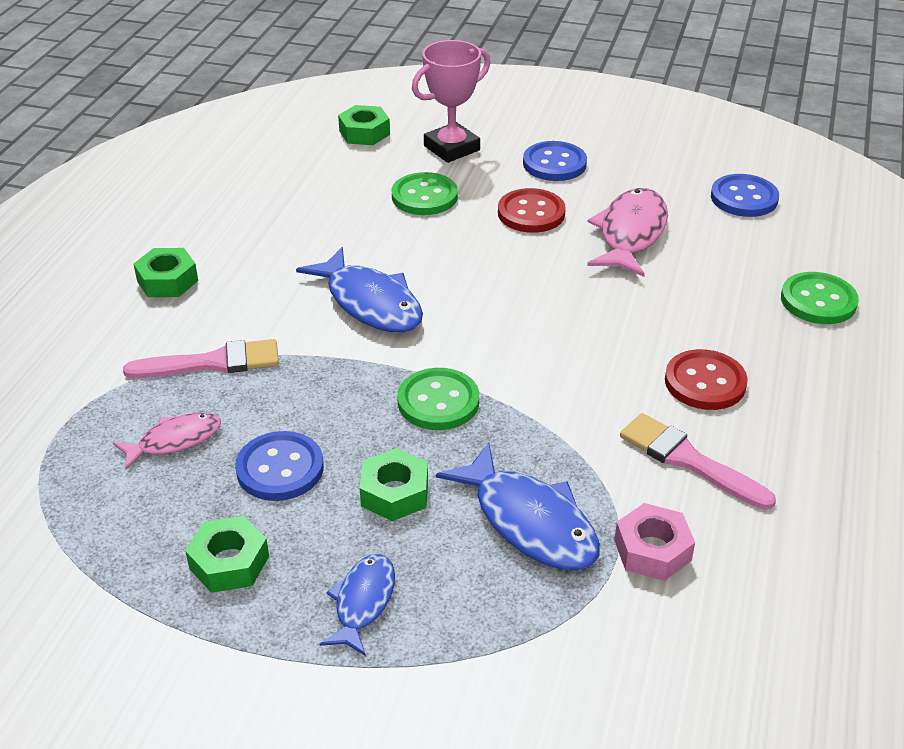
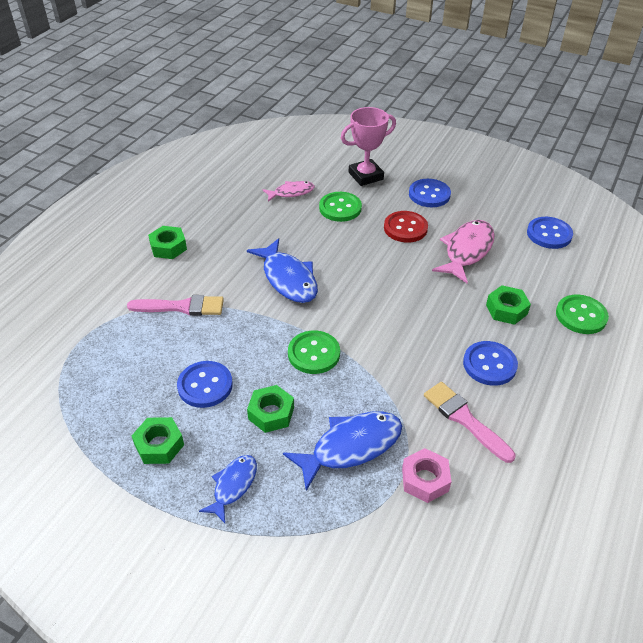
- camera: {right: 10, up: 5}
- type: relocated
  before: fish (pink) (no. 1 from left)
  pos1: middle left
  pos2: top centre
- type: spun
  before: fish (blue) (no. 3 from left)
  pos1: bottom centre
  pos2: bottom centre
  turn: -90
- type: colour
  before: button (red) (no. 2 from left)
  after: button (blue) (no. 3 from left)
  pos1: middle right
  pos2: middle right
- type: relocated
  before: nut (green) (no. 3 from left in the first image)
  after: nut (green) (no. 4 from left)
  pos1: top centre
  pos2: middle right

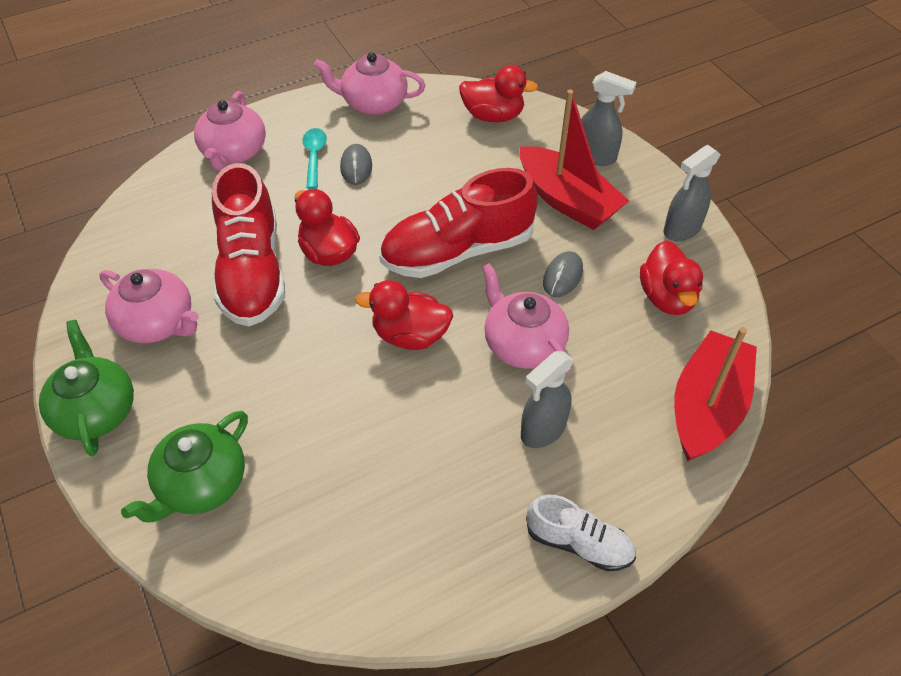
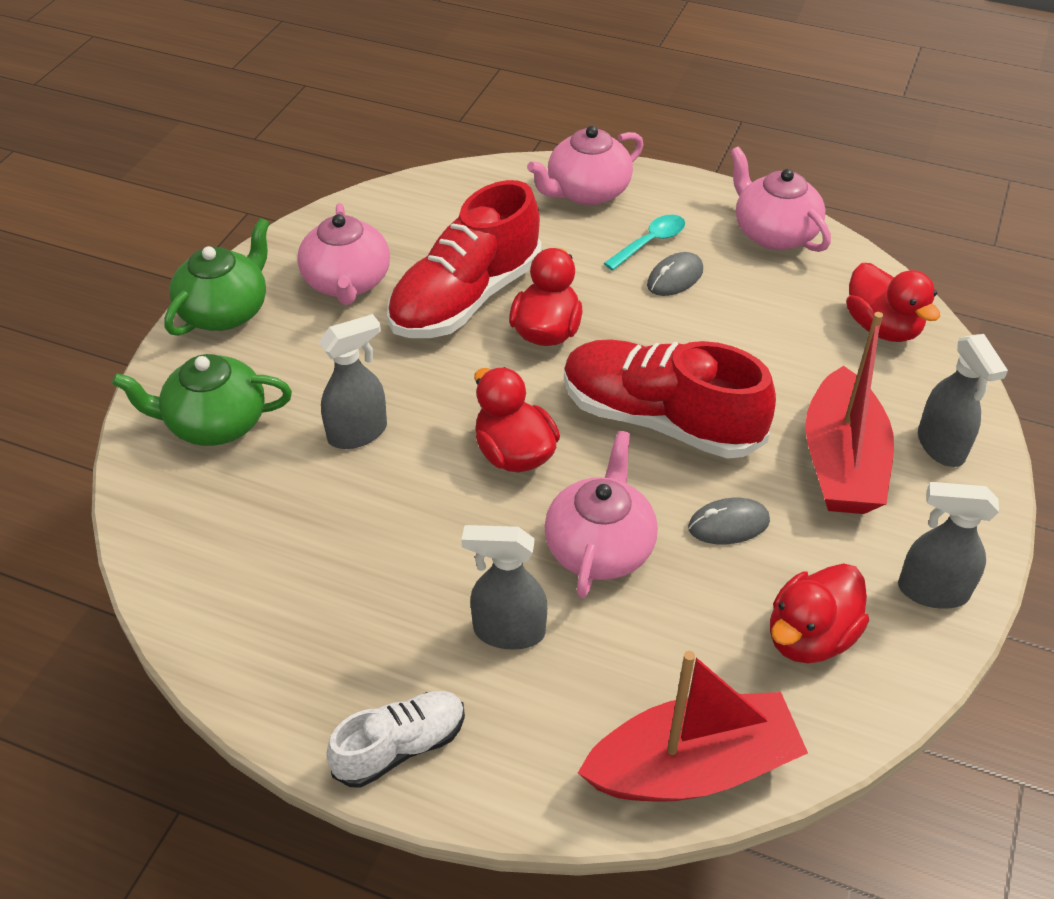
- camera: {right: 50, up: -5}
- type: appeared
  after: spray bottle (grey) (no. 1 from left)
  pos2: centre
- type: spun
  before: shoe (white)
  pos1: bottom centre
  pos2: bottom centre
  turn: -105

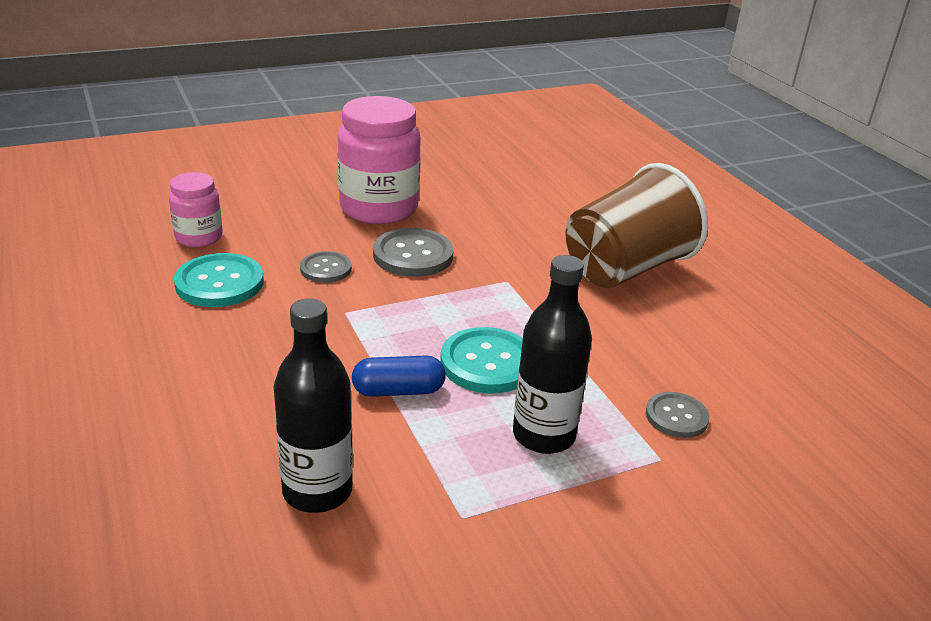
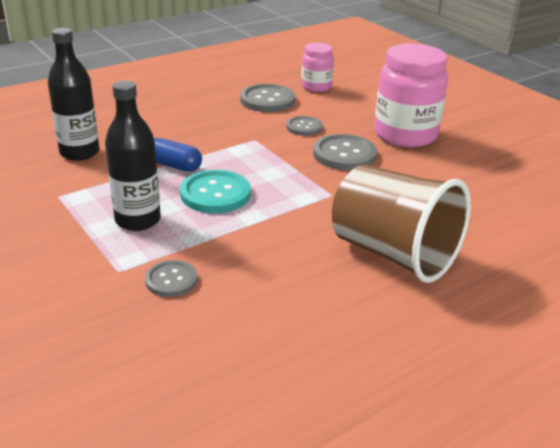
- camera: {right: 80, up: 0}
- type: spun
  before: capsule (blue)
  pos1: centre
  pos2: middle left
  turn: -45
- type: colour
  before: button (turquoise) (no. 1 from left)
  after: button (grey) (no. 2 from left)
  pos1: middle left
  pos2: top centre

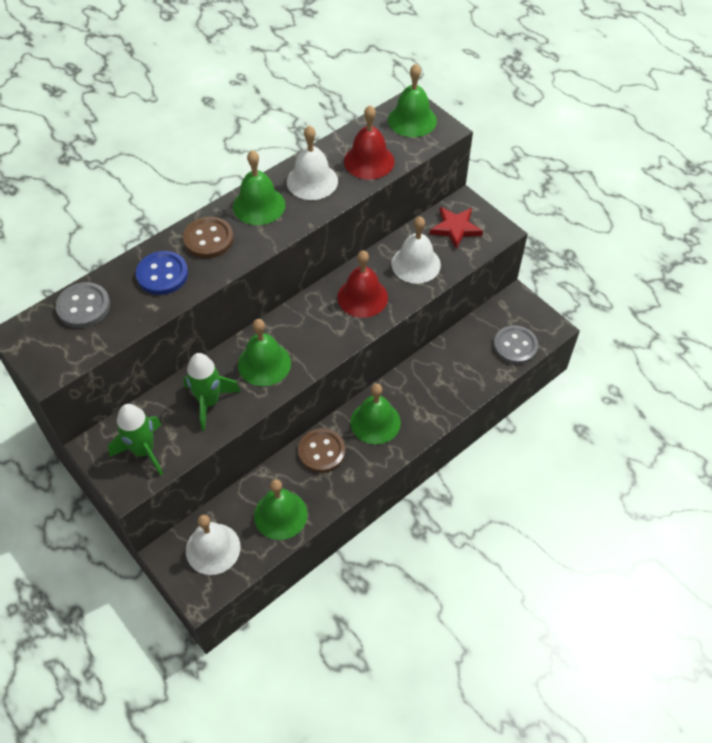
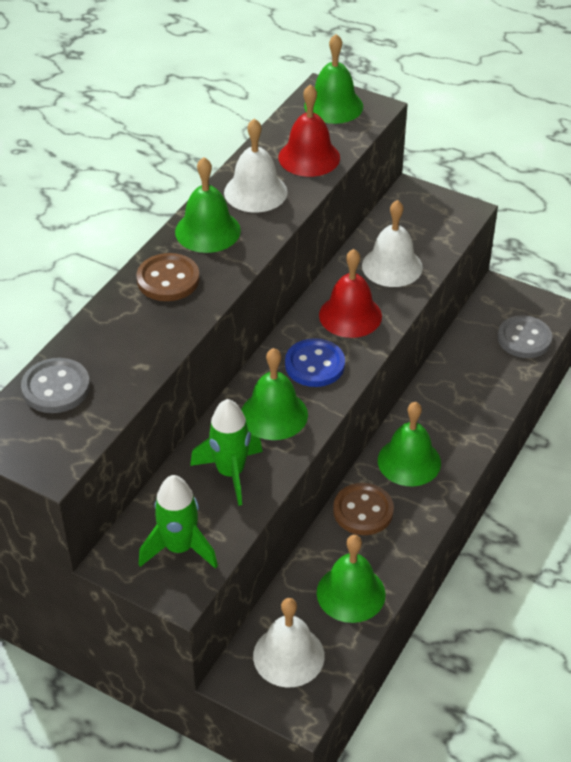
- camera: {right: -20, up: -10}
- type: relocated
  before: button (blue)
  pos1: middle left
  pos2: centre
- type: missing
  before: star (red)
  pos1: top centre

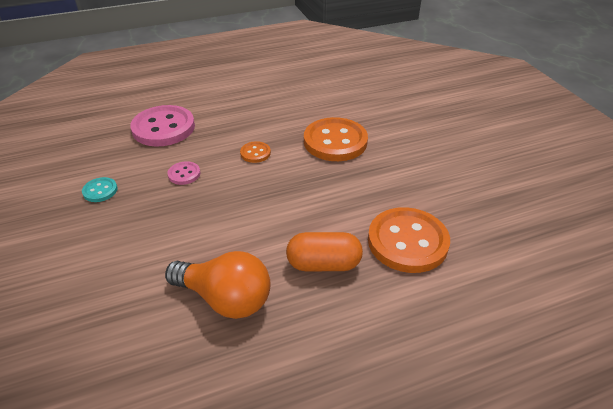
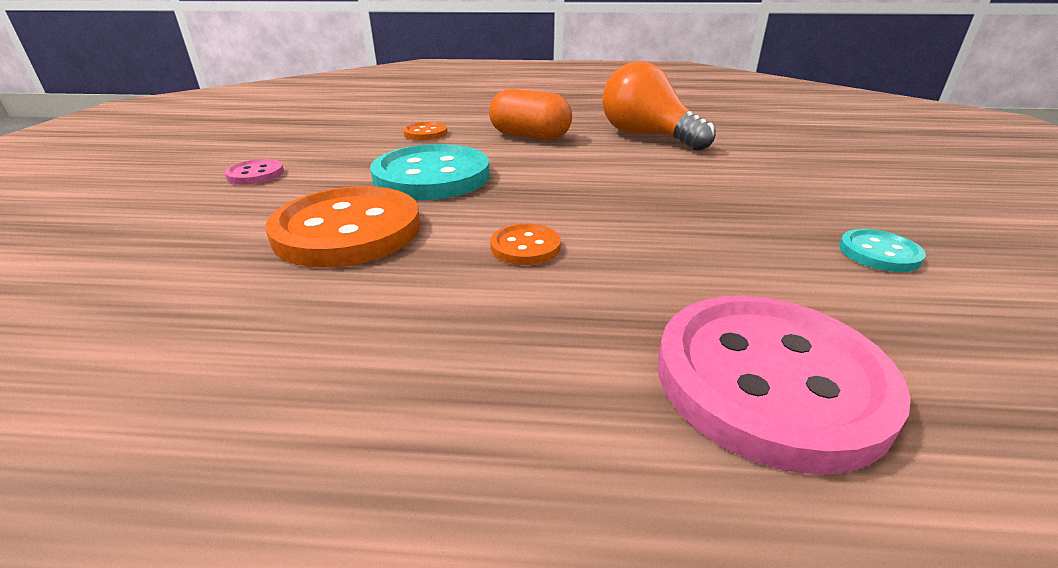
- camera: {right: -155, up: -10}
- type: relocated
  before: button (pink) (no. 2 from left in the first image)
  after: button (pink) (no. 1 from left)
  pos1: middle left
  pos2: top left
- type: appeared
  after: button (turquoise) (no. 1 from left)
  pos2: top centre
- type: size
  before: button (orange) (no. 3 from left in the first image)
  pos1: middle right
  pos2: top centre
  scale: 0.46

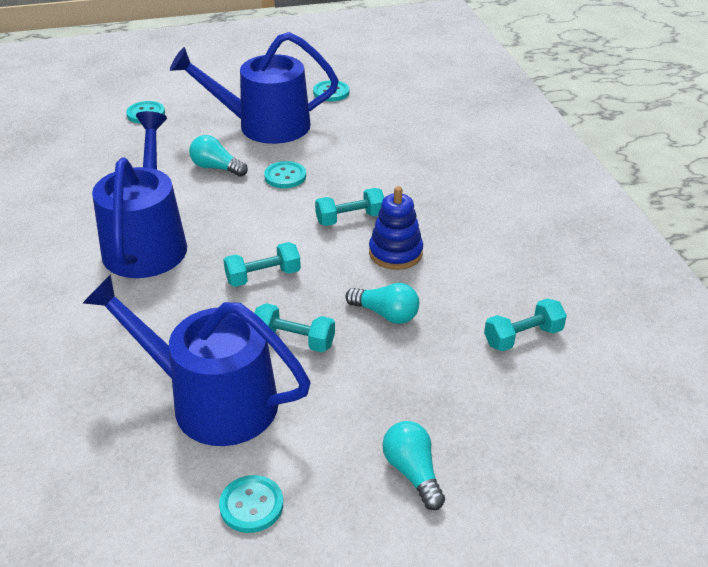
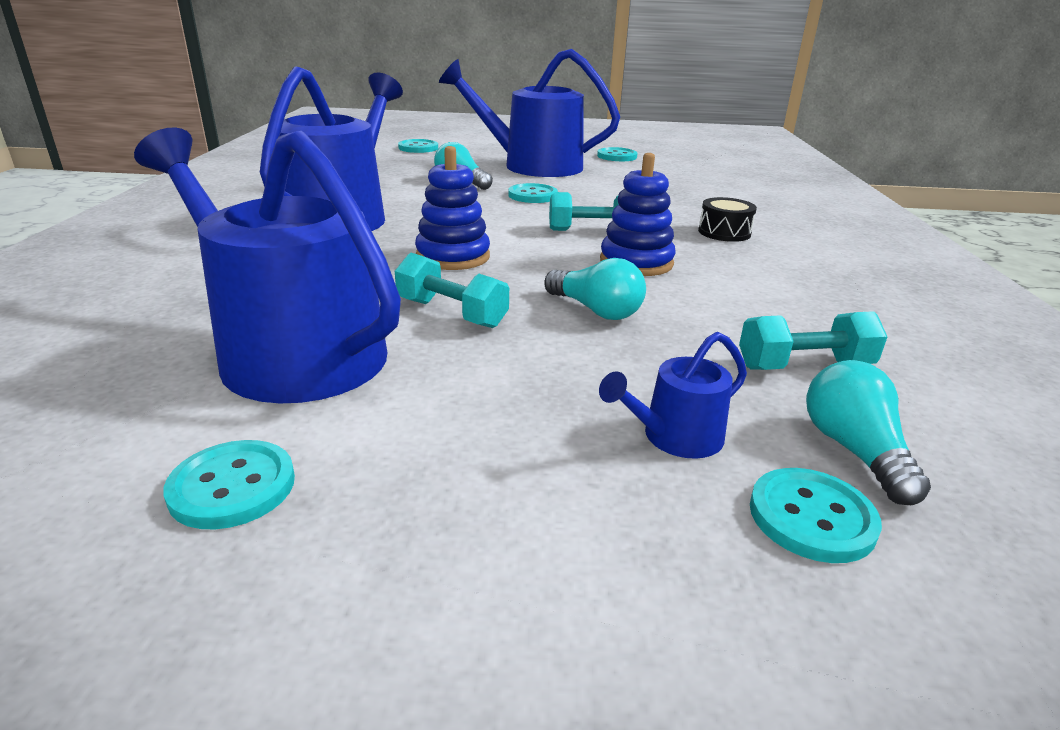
- camera: {right: 15, up: -10}
- type: exchanged
  before: dumbbell (turquoise) (no. 1 from left)
  after: stacking toy (blue) (no. 1 from left)
  pos1: centre
  pos2: top centre
- type: appeared
  after: watering can (blue) (no. 4 from left)
  pos2: centre
- type: appeared
  after: drum (black)
  pos2: top right
- type: appeared
  after: button (turquoise) (no. 5 from left)
  pos2: bottom right
- type: relocated
  before: light bulb (turquoise) (no. 3 from left)
  pos1: bottom centre
  pos2: middle right

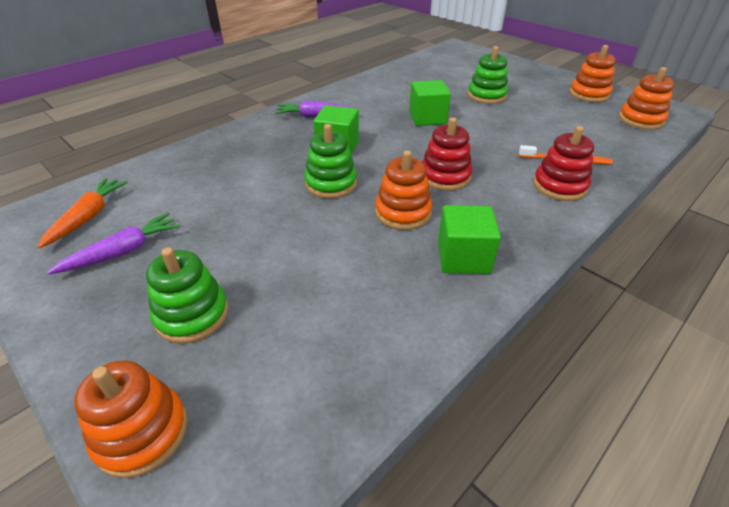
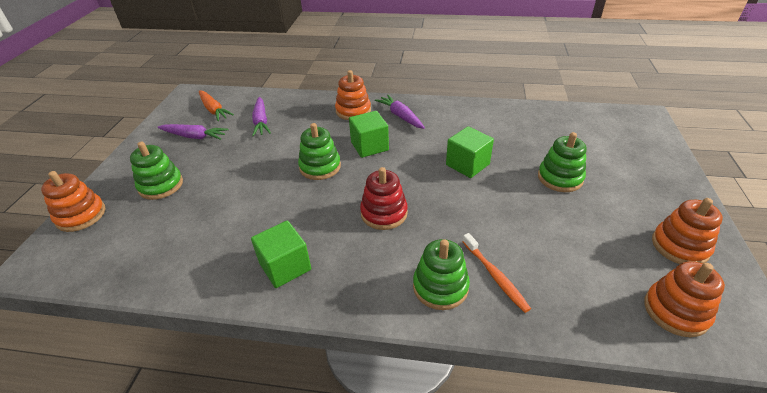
- camera: {right: 55, up: 0}
- type: spun
  before: carrot (orange)
  pos1: middle left
  pos2: top left
  turn: 75
- type: appeared
  after: carrot (purple) (no. 2 from left)
  pos2: top centre
- type: relocated
  before: stacking toy (orange) (no. 2 from left)
  pos1: centre
  pos2: top centre
- type: colour
  before: stacking toy (red) (no. 2 from left)
  after: stacking toy (green) (no. 3 from left)
  pos1: top right
  pos2: bottom centre

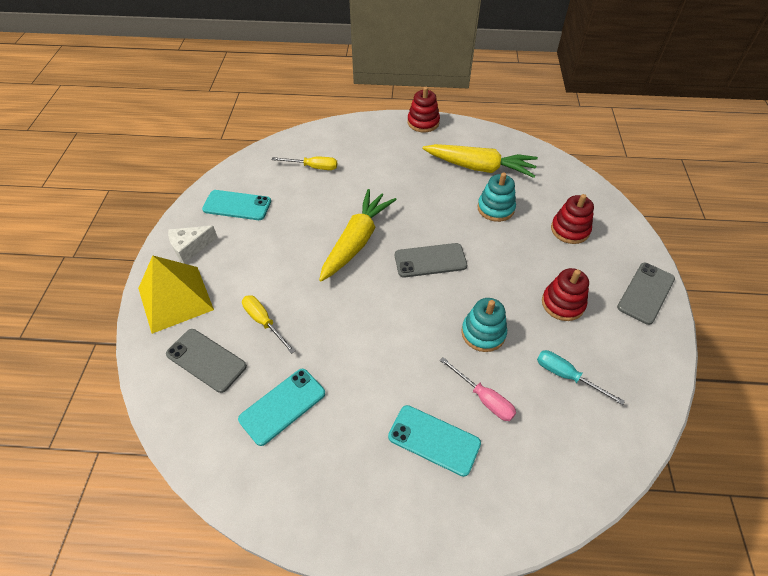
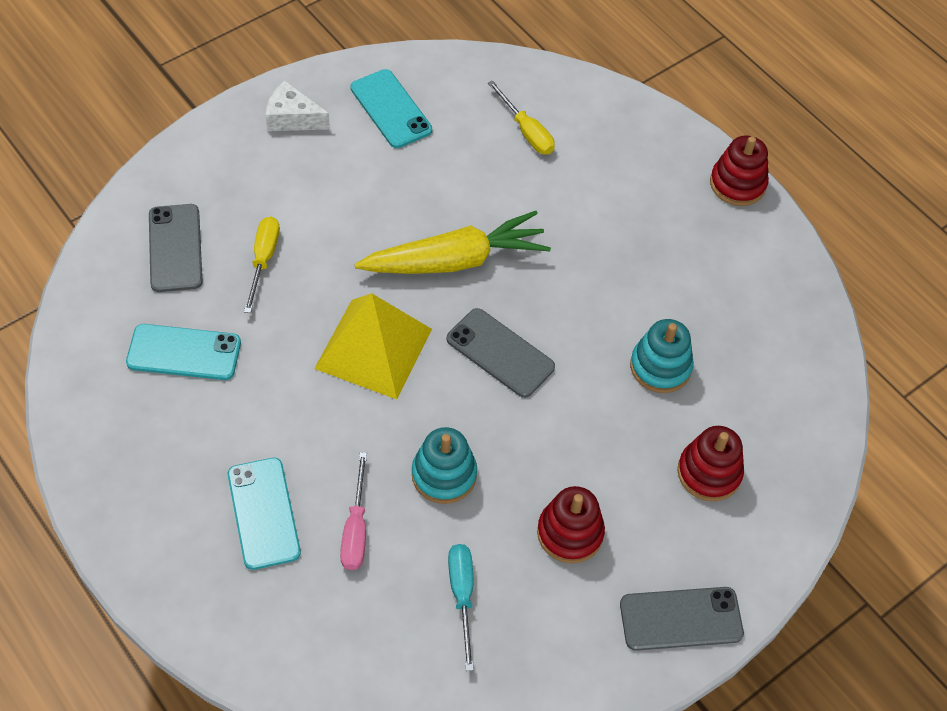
- camera: {right: 45, up: 5}
- type: relocated
  before: pyramid (yellow)
  pos1: middle left
  pos2: centre
- type: missing
  before: carrot (yellow) (no. 2 from left)
  pos1: top centre

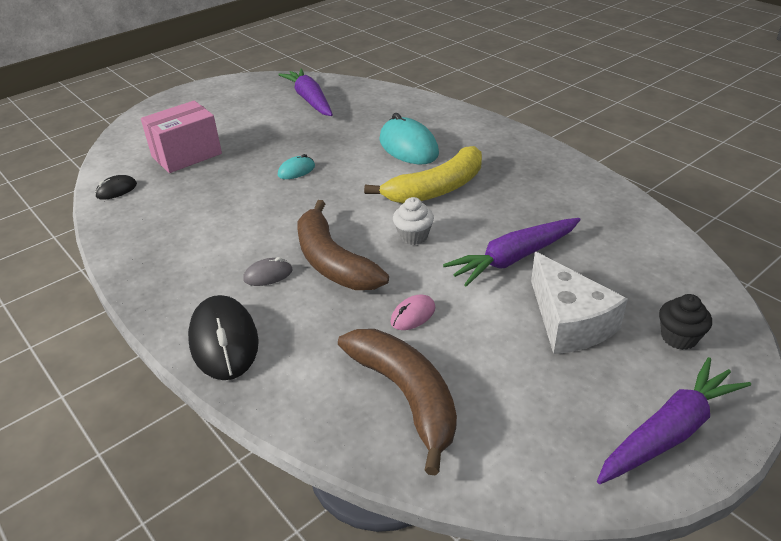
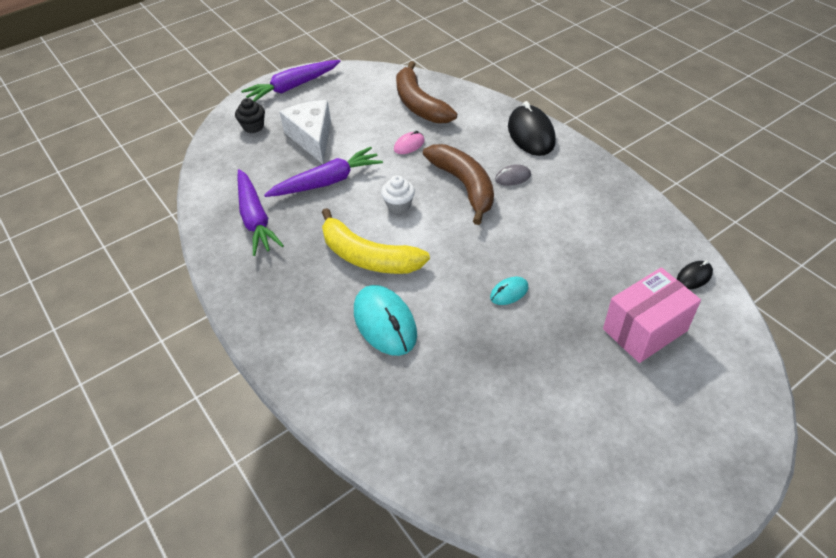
- camera: {right: -175, up: 10}
- type: relocated
  before: carrot (purple) (no. 1 from left)
  pos1: top centre
  pos2: middle left
- type: spun
  before: banana (yellow)
  pos1: top centre
  pos2: centre
  turn: -120

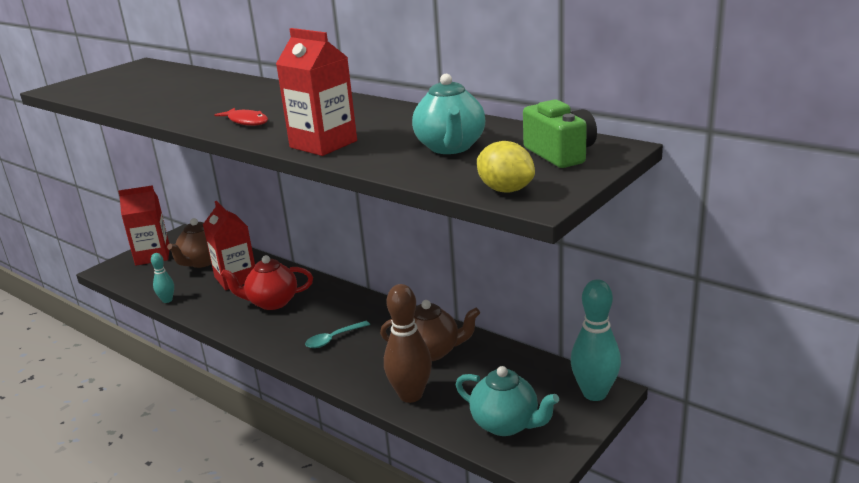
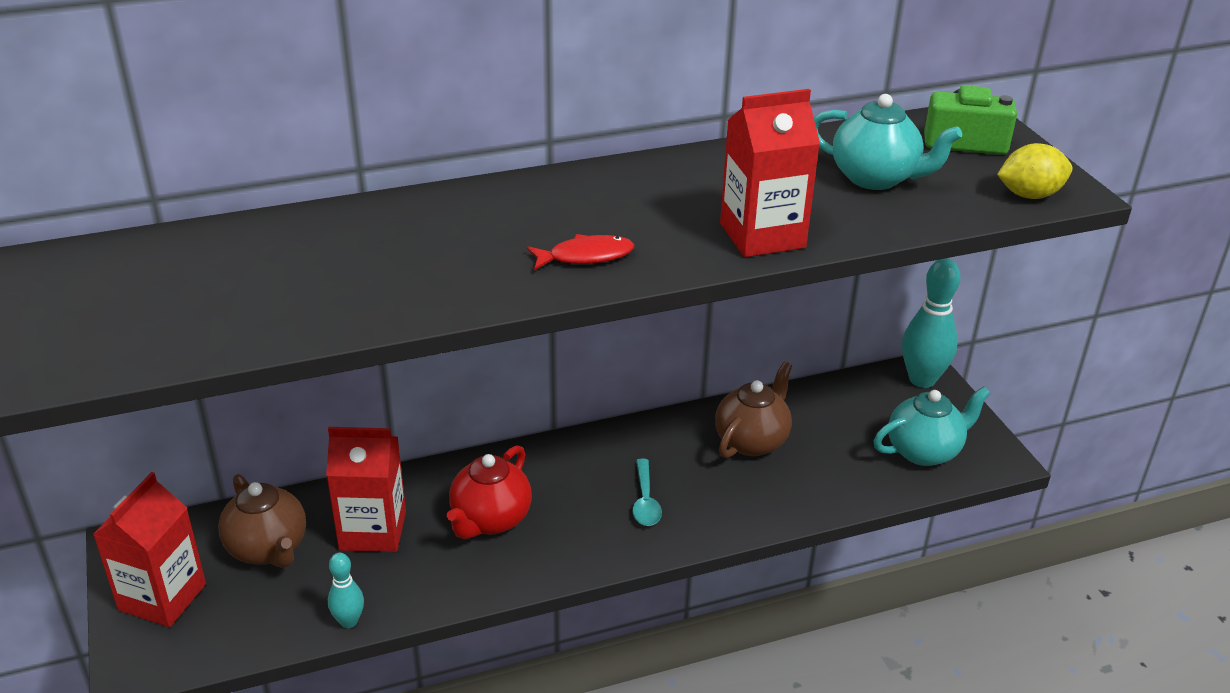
- camera: {right: -60, up: 10}
- type: missing
  before: bowling pin (brown)
  pos1: bottom centre

